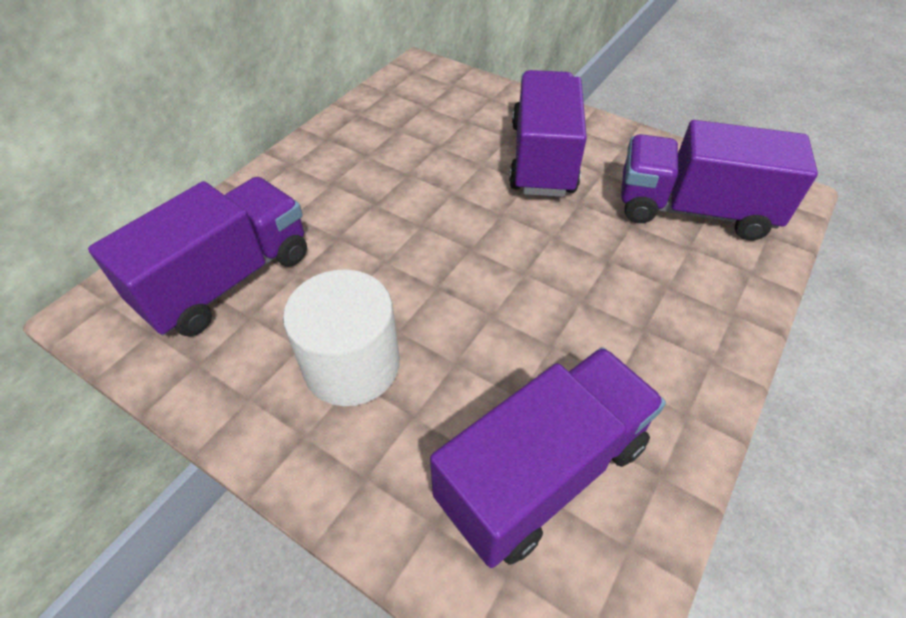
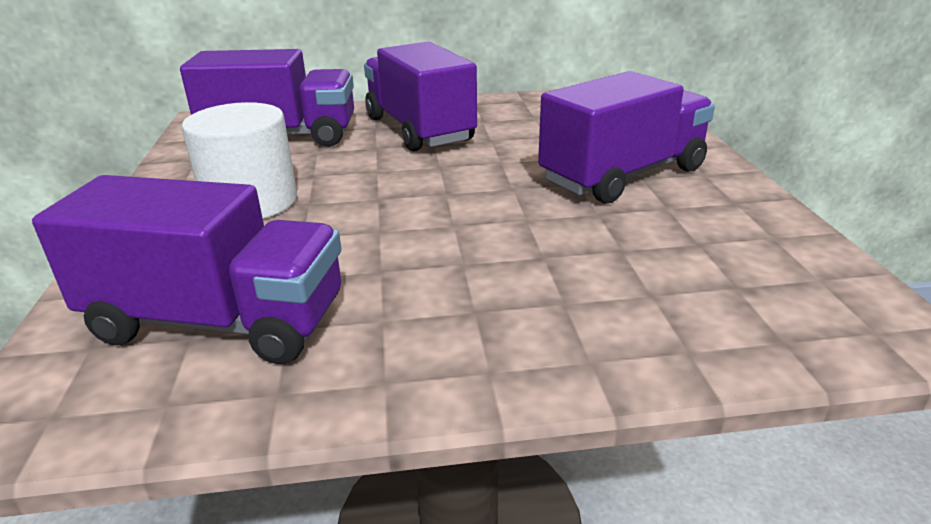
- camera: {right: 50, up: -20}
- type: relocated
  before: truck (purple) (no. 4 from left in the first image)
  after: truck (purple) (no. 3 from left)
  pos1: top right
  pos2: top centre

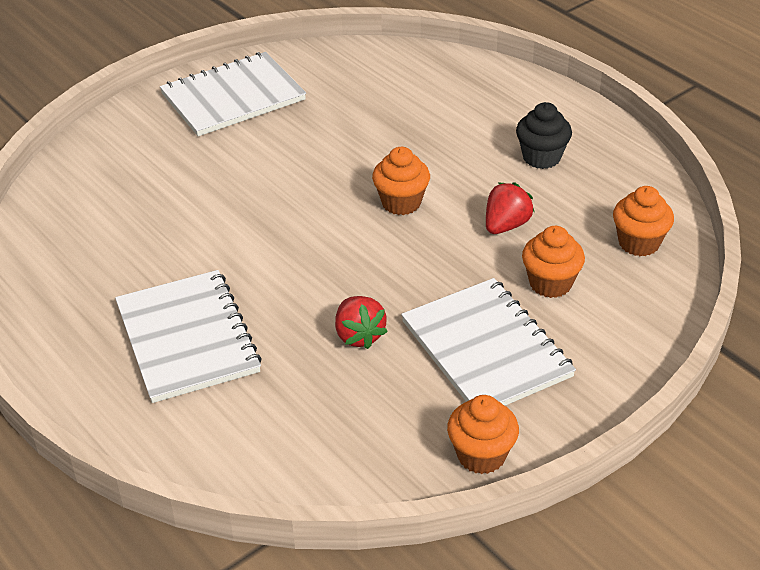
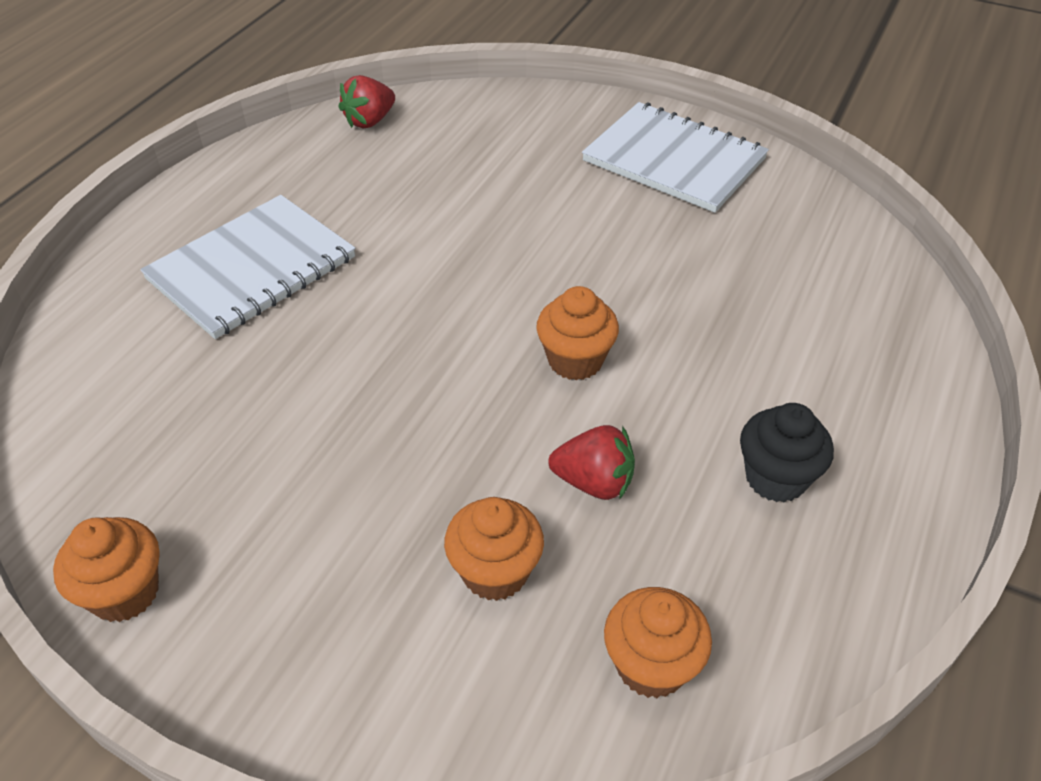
- camera: {right: 65, up: 5}
- type: relocated
  before: strawberry (red) (no. 1 from left)
  pos1: centre
  pos2: top centre
- type: missing
  before: notebook (white) (no. 3 from left)
  pos1: centre

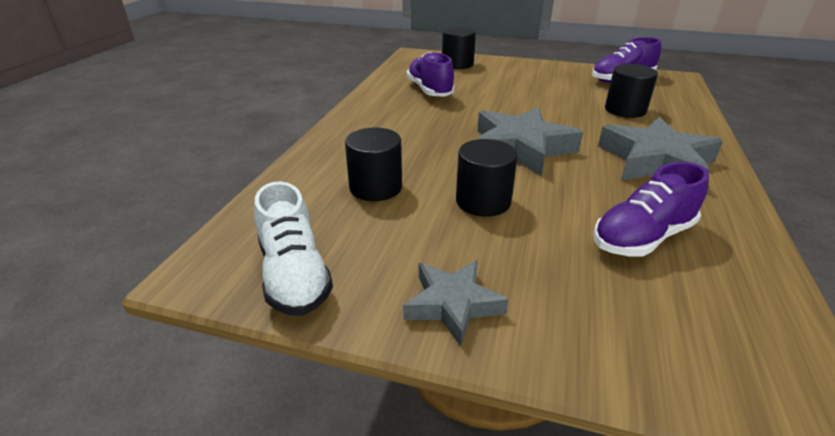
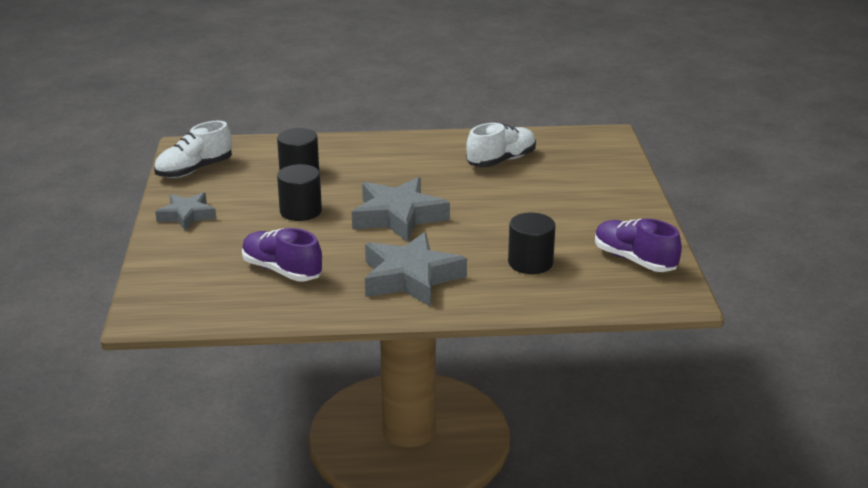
- camera: {right: 70, up: -5}
- type: colour
  before: shoe (purple) (no. 1 from left)
  after: shoe (white) (no. 2 from left)
  pos1: top centre
  pos2: top centre
- type: missing
  before: cylinder (black) (no. 2 from left)
  pos1: top centre

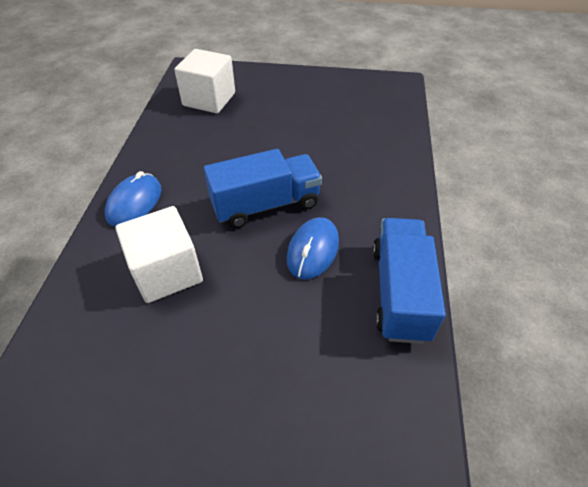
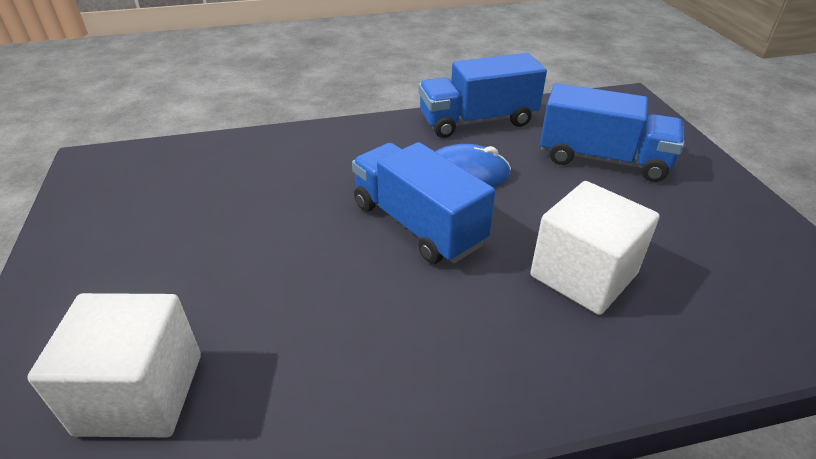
- camera: {right: -110, up: -10}
- type: appeared
  after: truck (blue) (no. 3 from left)
  pos2: top right
- type: missing
  before: mouse (blue) (no. 1 from left)
  pos1: middle left

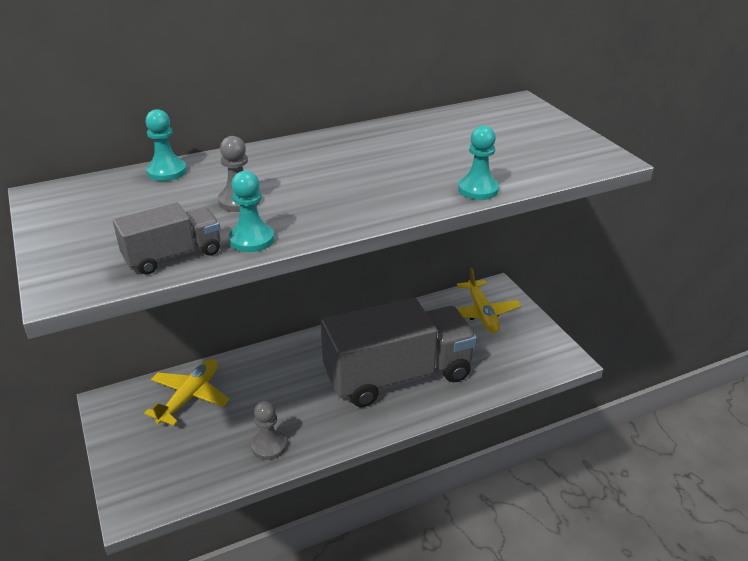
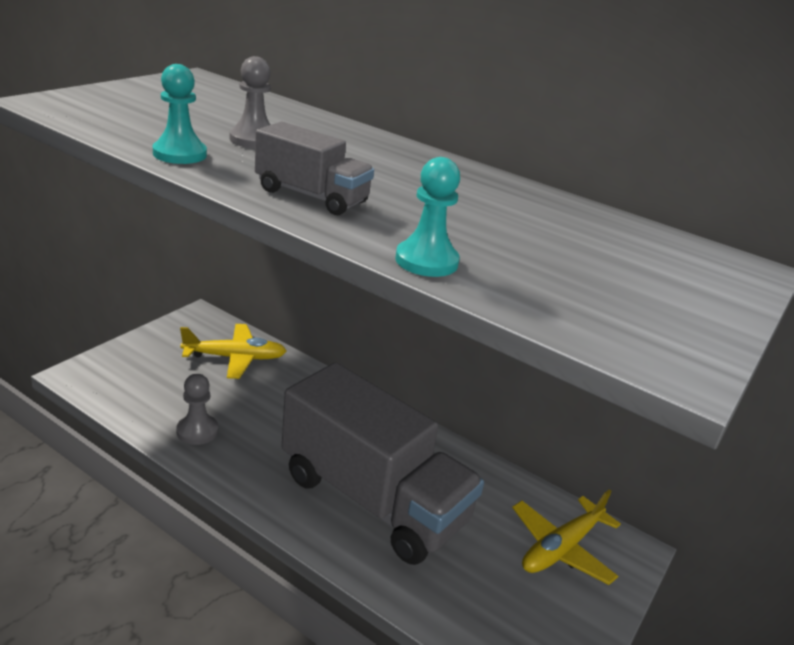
- camera: {right: 55, up: -5}
- type: relocated
  before: truck (grey) (no. 1 from left)
  pos1: middle left
  pos2: top centre
- type: missing
  before: pawn (turquoise) (no. 1 from left)
  pos1: top left

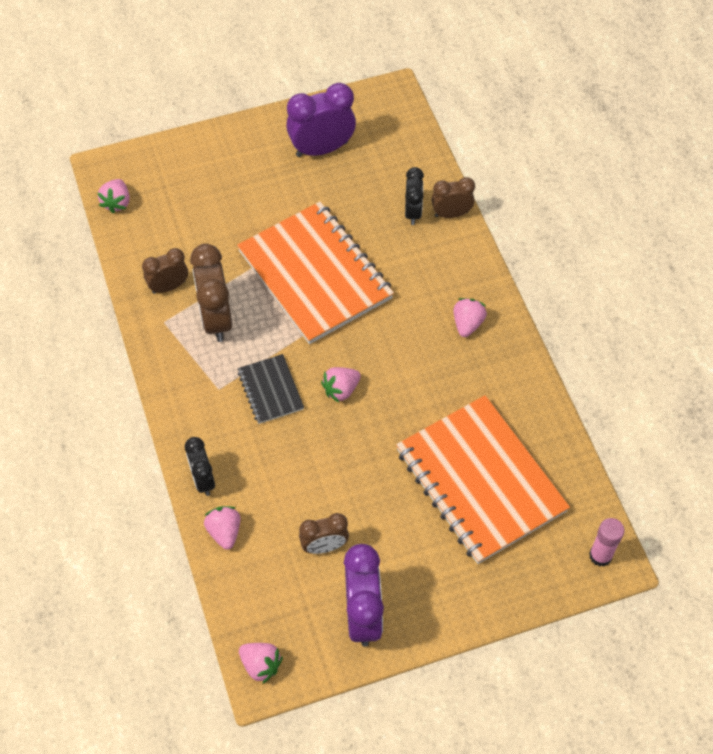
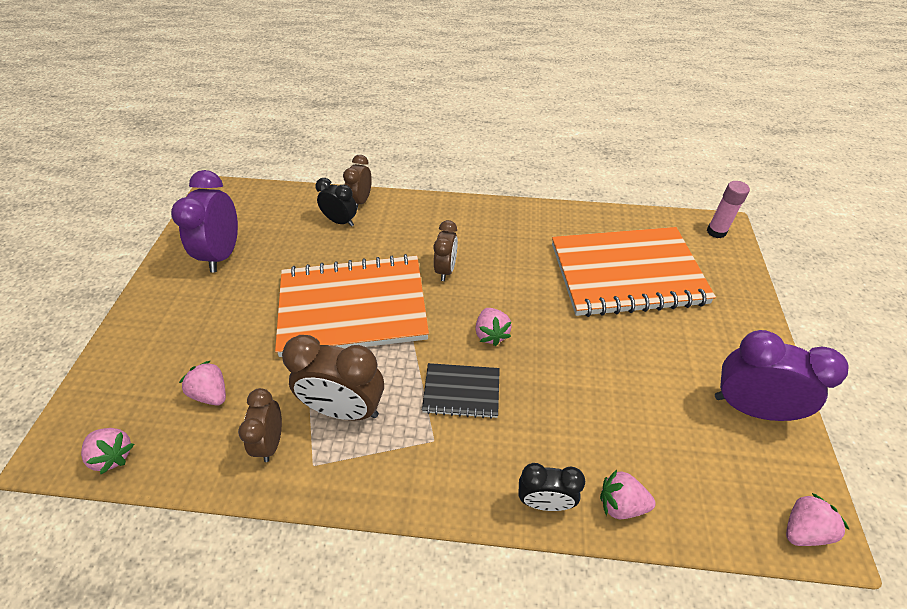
- camera: {right: -65, up: -10}
- type: relocated
  before: strawberry (pink) (no. 5 from left in the first image)
  after: strawberry (pink) (no. 2 from left)
  pos1: centre
  pos2: middle left
- type: relocated
  before: clock (brown) (no. 3 from left in the first image)
  after: clock (brown) (no. 4 from left)
  pos1: bottom centre
  pos2: centre

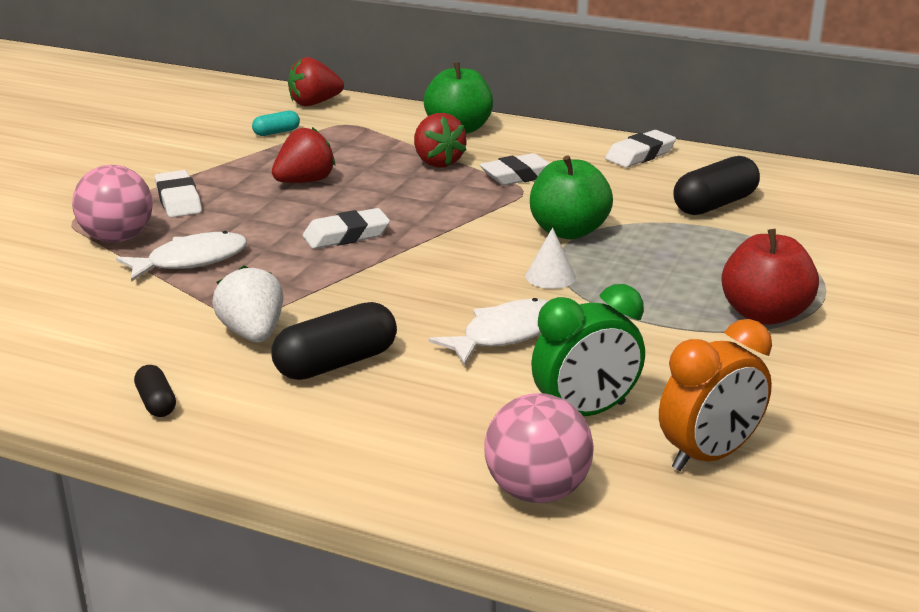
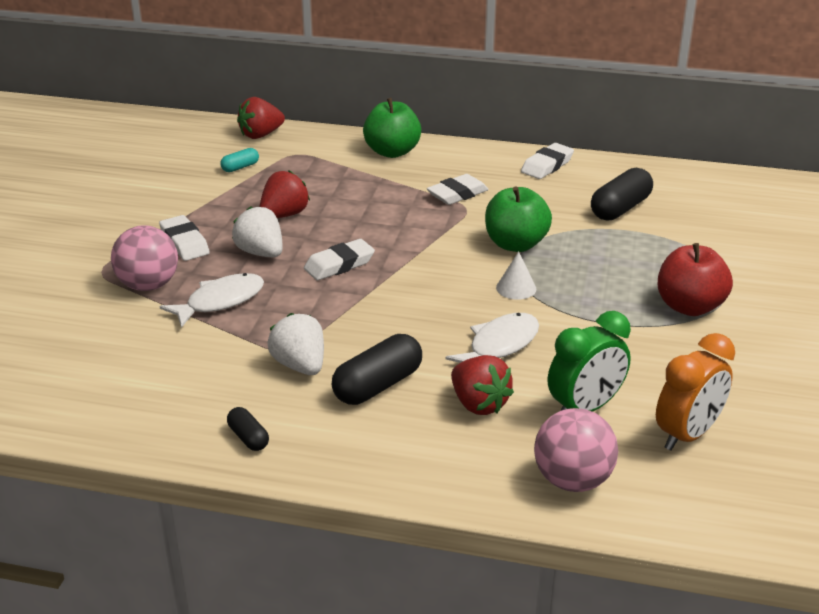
- camera: {right: -10, up: 5}
- type: appeared
  after: strawberry (white) (no. 1 from left)
  pos2: middle left
- type: relocated
  before: strawberry (red) (no. 3 from left)
  pos1: top centre
  pos2: centre

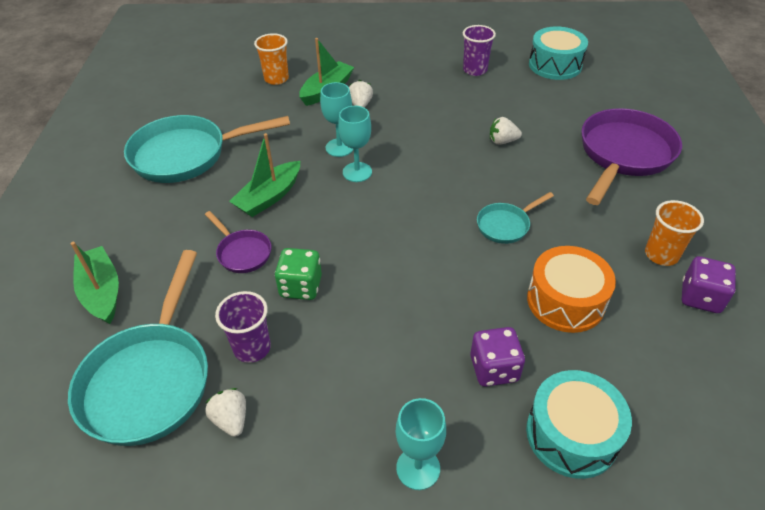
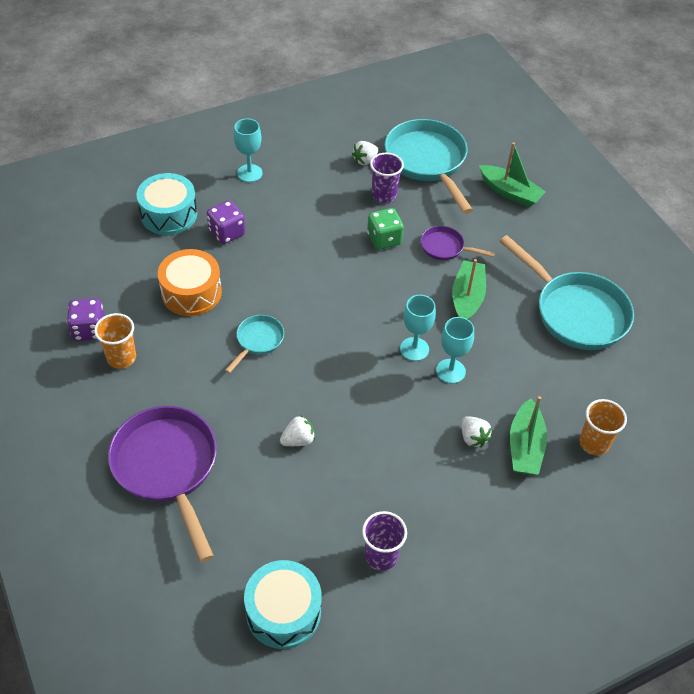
- camera: {right: 150, up: 5}
- type: spun
  before: pan (purple) (no. 2 from left in the first image)
  pos1: top right
  pos2: bottom left
  turn: 150
- type: spun
  before: strawberry (white) (no. 1 from left in the first image)
  pos1: bottom left
  pos2: top centre
  turn: 105
- type: spun
  before: pan (turquoise) (no. 2 from left in the first image)
  pos1: top left
  pos2: middle right
  turn: 90

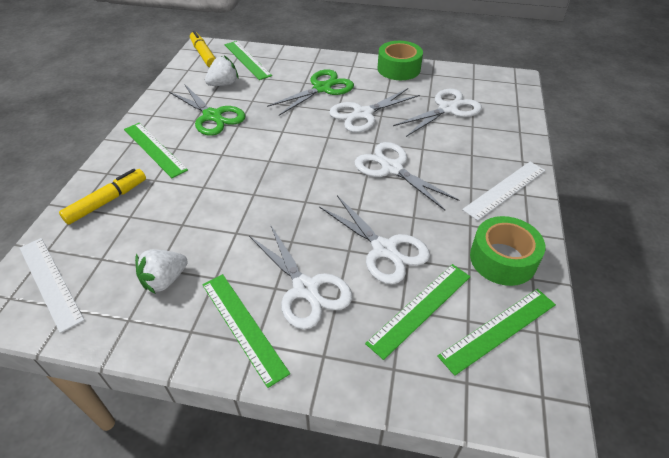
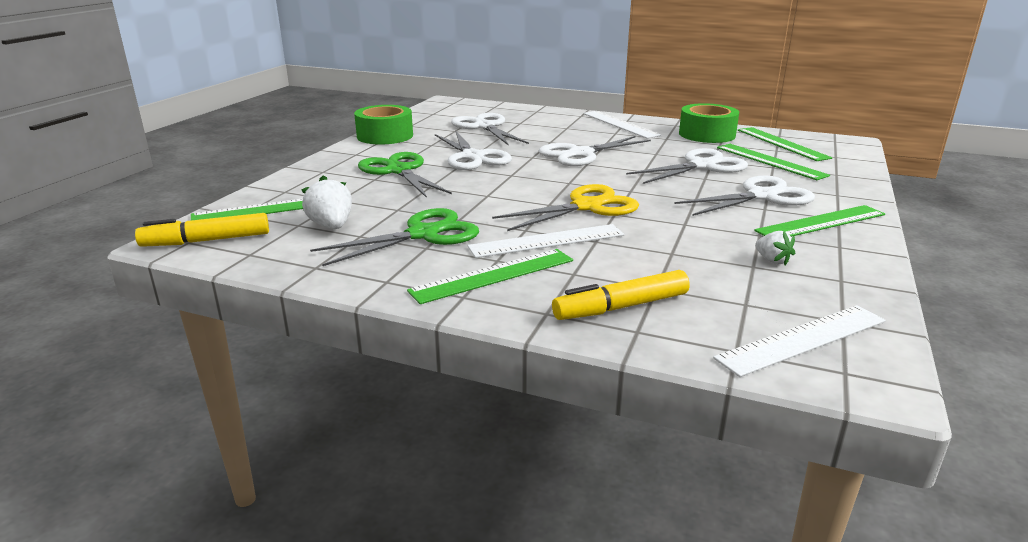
- camera: {right: -80, up: -20}
- type: appeared
  after: ruler (white) (no. 1 from left)
  pos2: centre
- type: appeared
  after: scissors (yellow)
  pos2: centre
- type: spun
  before: marker (yellow) (no. 1 from left in the first image)
  pos1: middle left
  pos2: centre
  turn: -75
- type: size
  before: strawberry (white) (no. 1 from left in the first image)
  pos1: middle left
  pos2: middle right
  scale: 0.63

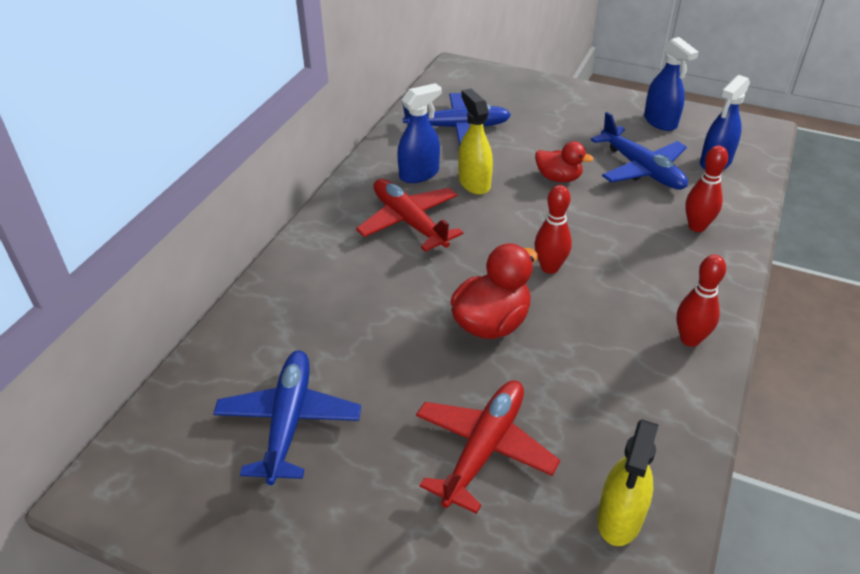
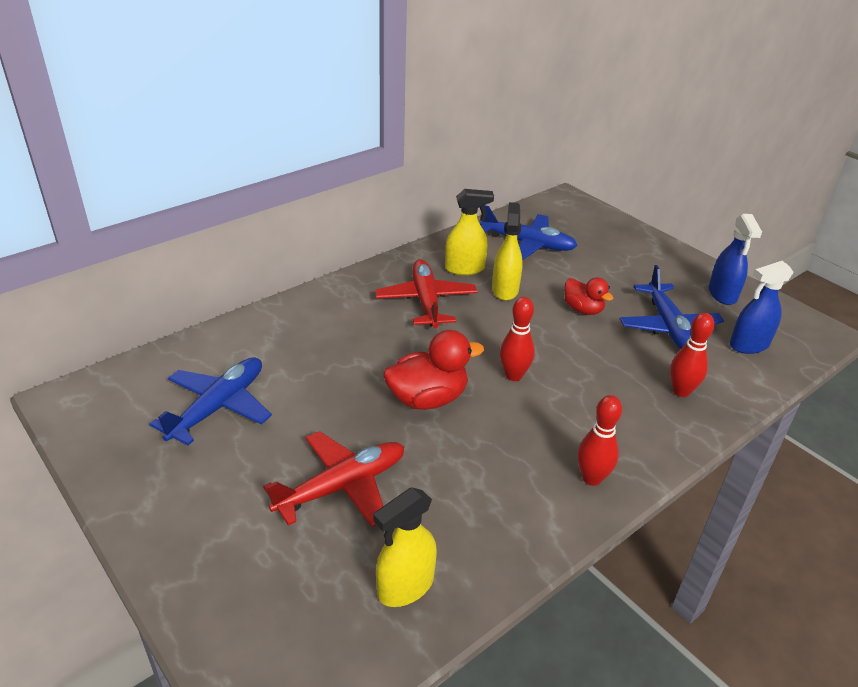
- camera: {right: 25, up: -5}
- type: colour
  before: spray bottle (blue) (no. 1 from left)
  after: spray bottle (yellow) (no. 2 from left)
  pos1: top centre
  pos2: centre

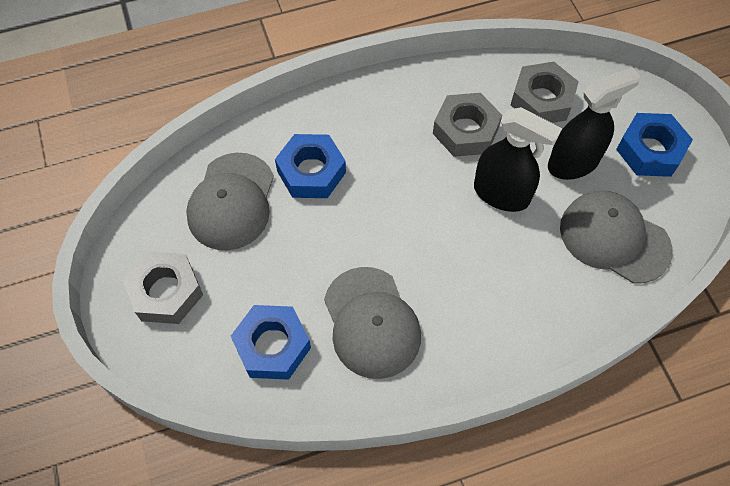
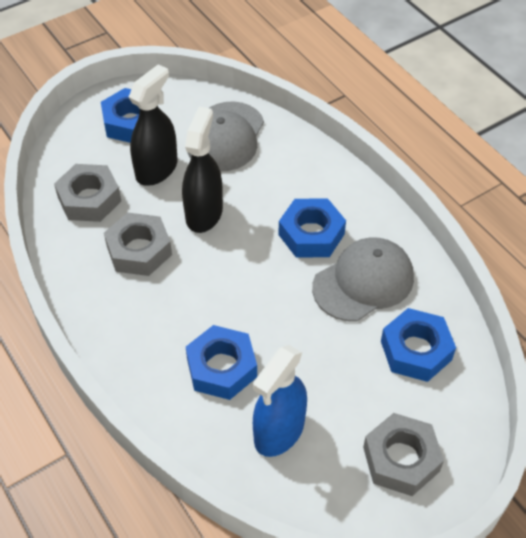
- camera: {right: -105, up: -10}
- type: spun
  before: spray bottle (black) (no. 2 from left in the first image)
  pos1: top right
  pos2: top left
  turn: 75
- type: exchanged
  before: cap (grey) (no. 1 from left)
  after: spray bottle (blue)
  pos1: middle left
  pos2: bottom centre
- type: appeared
  after: nut (blue) (no. 3 from left)
  pos2: centre

